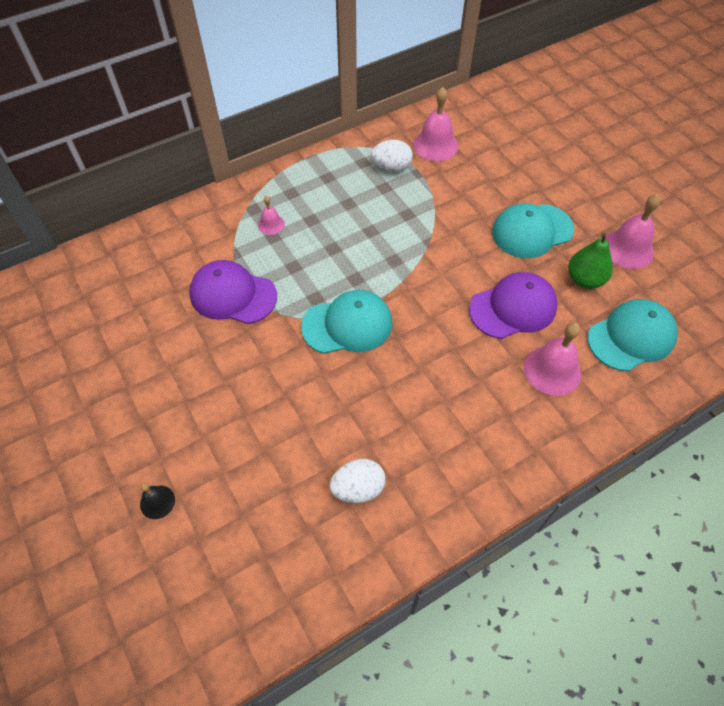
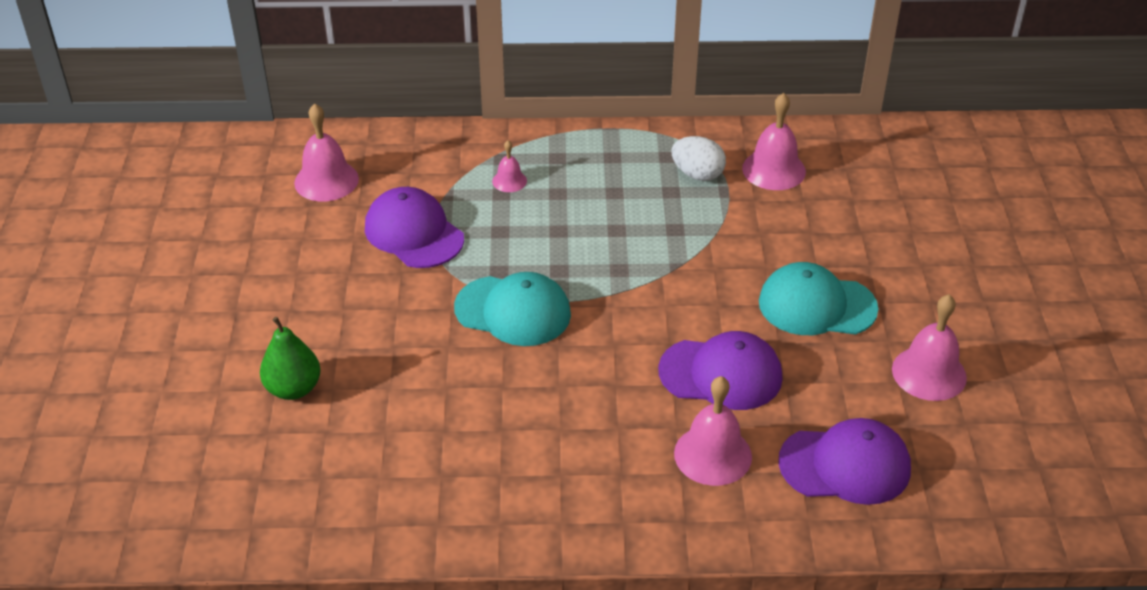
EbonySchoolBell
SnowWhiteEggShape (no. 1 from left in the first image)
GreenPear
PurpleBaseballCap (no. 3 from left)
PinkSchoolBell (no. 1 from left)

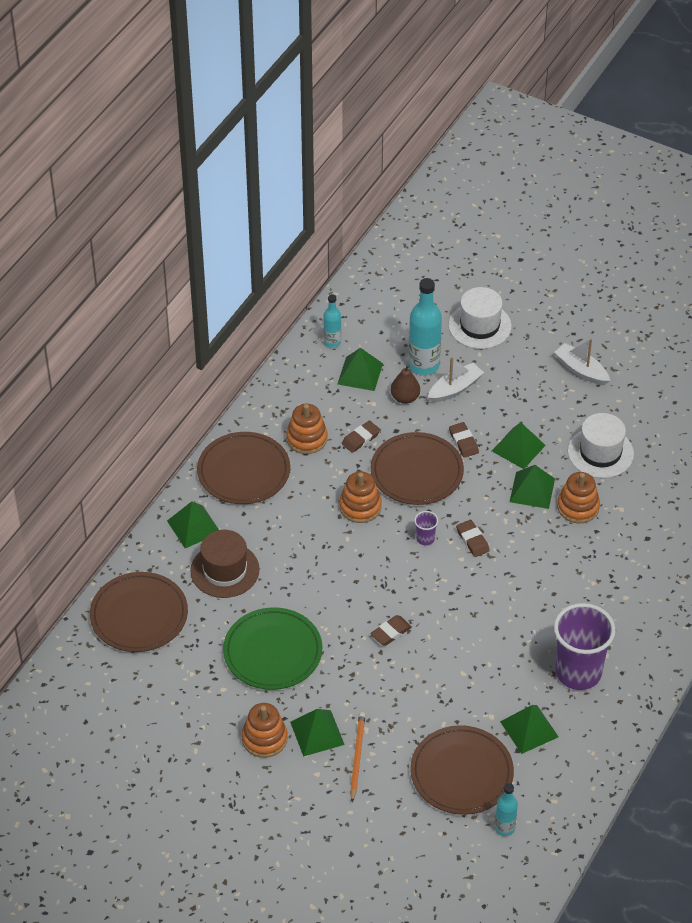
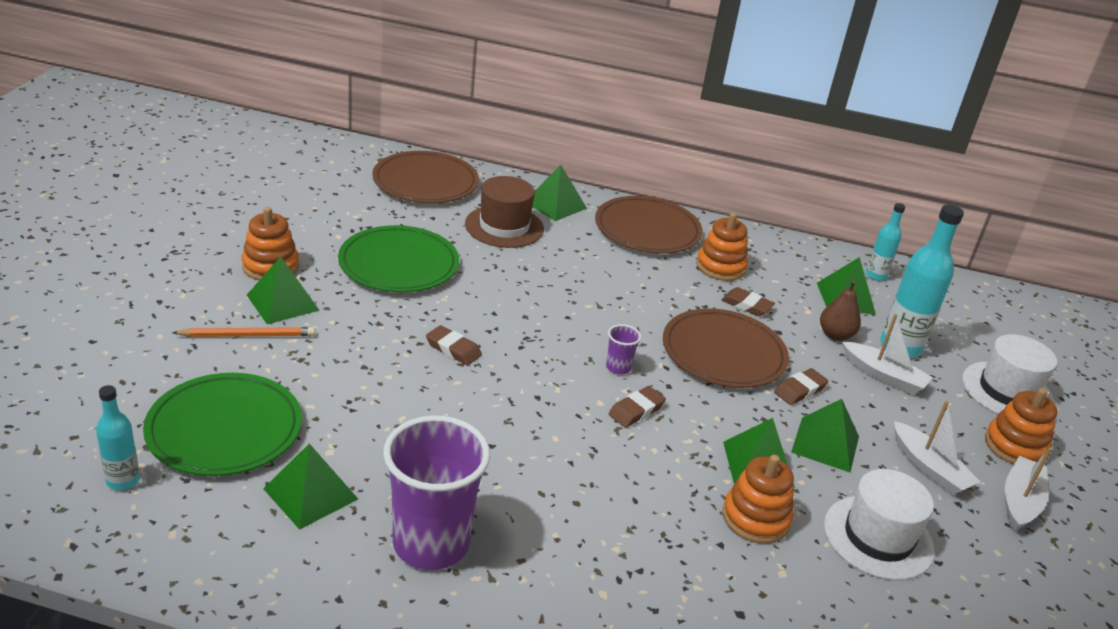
BrightOrangeRingStacker (no. 4 from left)
GreenFlatDish (no. 1 from left)
SnowWhiteBoat (no. 2 from left)

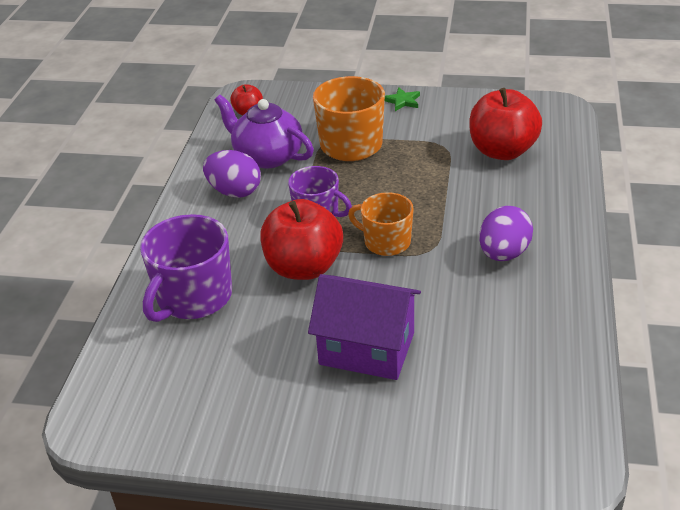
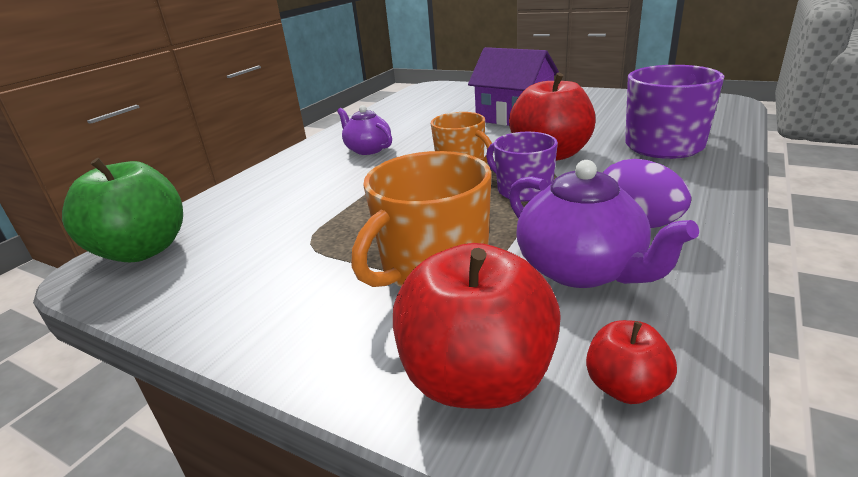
GreenStarShape
ScarletApple (no. 1 from left)
PurpleTeaPot (no. 1 from left)
GreenApple

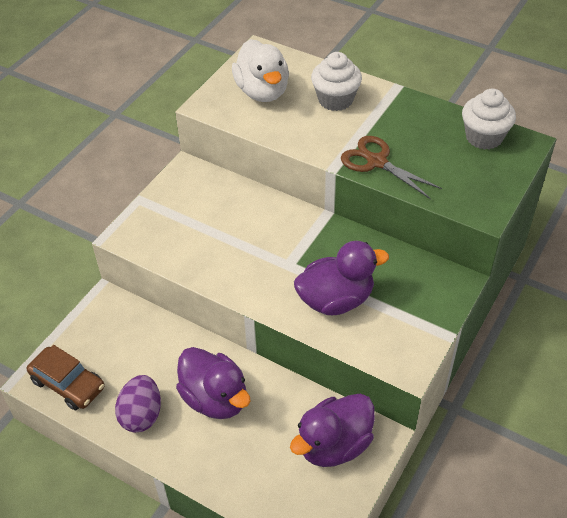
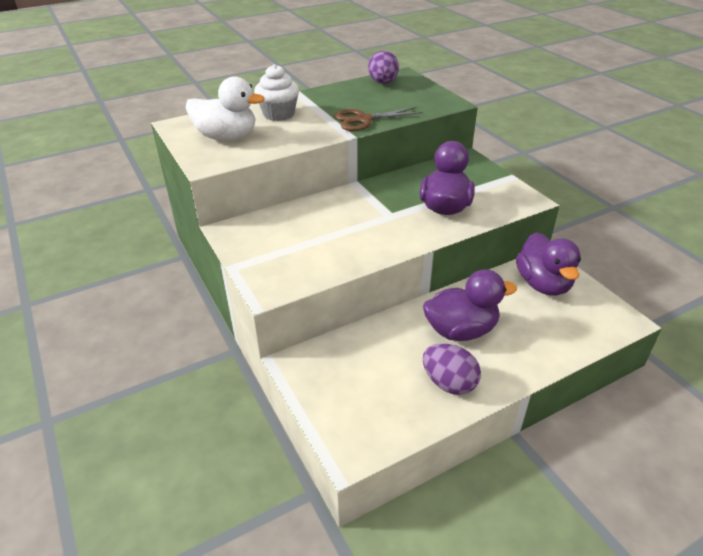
BrownAutomobile
PurpleEggShape (no. 1 from left)

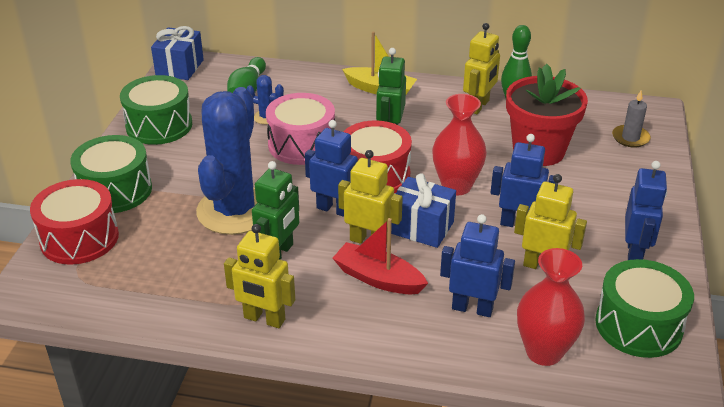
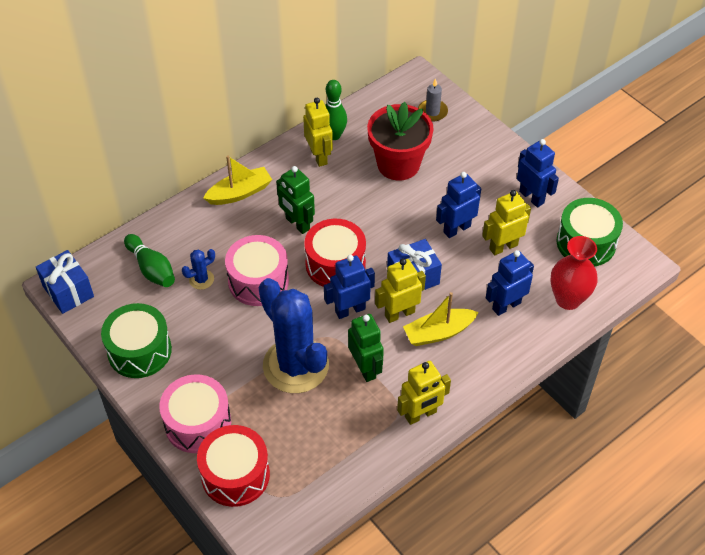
PinkToyDrum (no. 1 from left)
BrightYellowBoat (no. 2 from left)
ScarletTallVase (no. 1 from left in the first image)

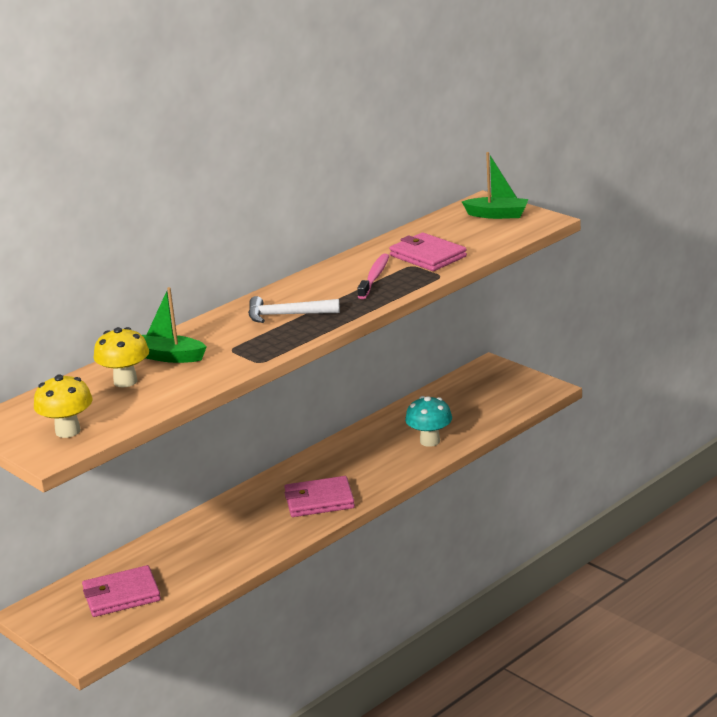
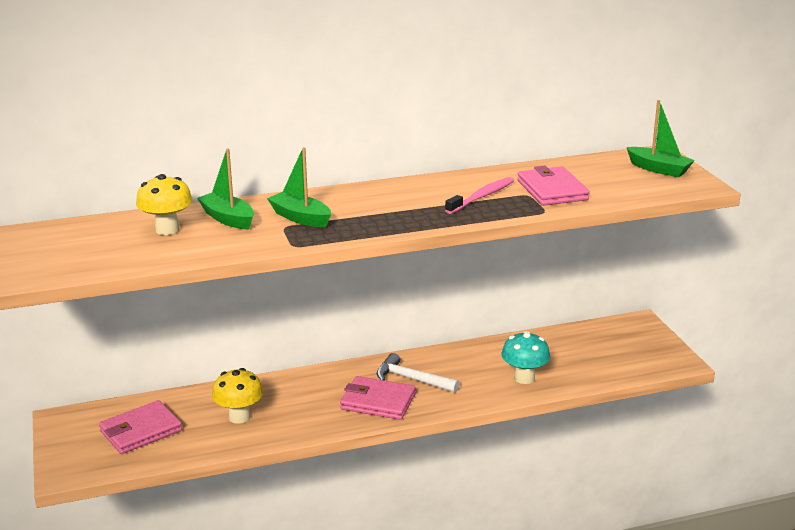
BrightYellowToadstool (no. 2 from left)
PinkCardWallet (no. 1 from left)
SnowWhiteCarpenter'sHammer
GreenBoat (no. 2 from left)

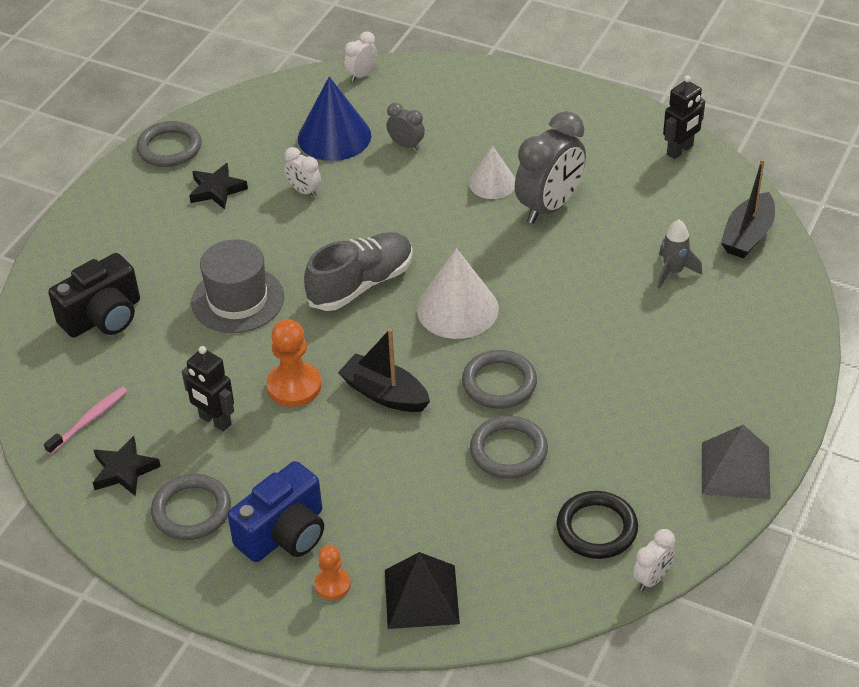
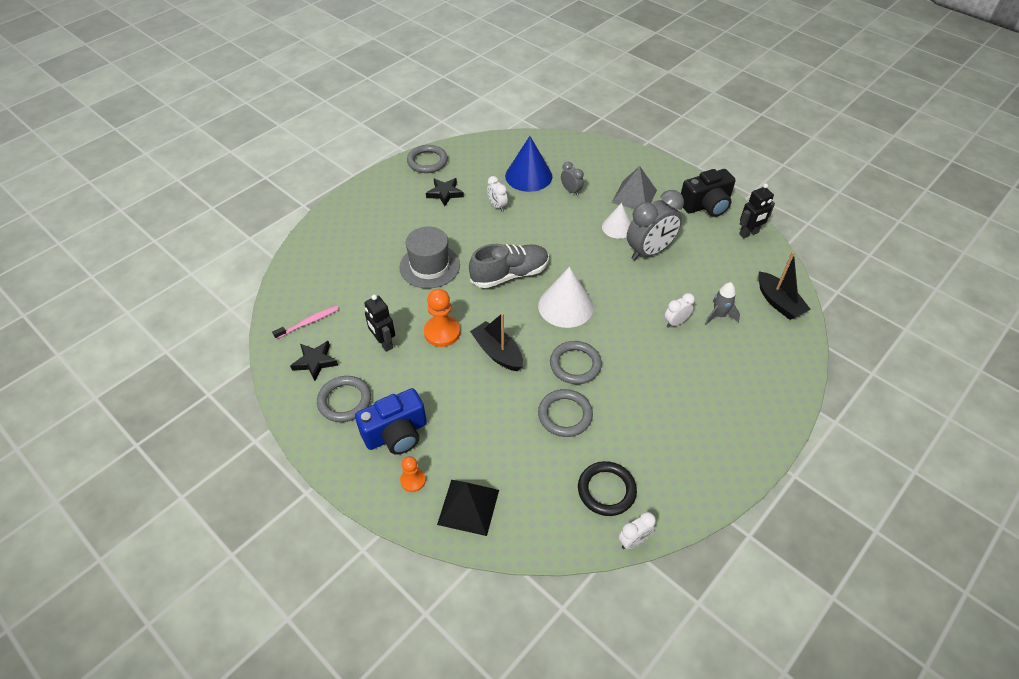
EbonyPhotoCamera
SnowWhiteClock (no. 3 from left)
AshGreyPyramid
EbonyBoat (no. 2 from left)

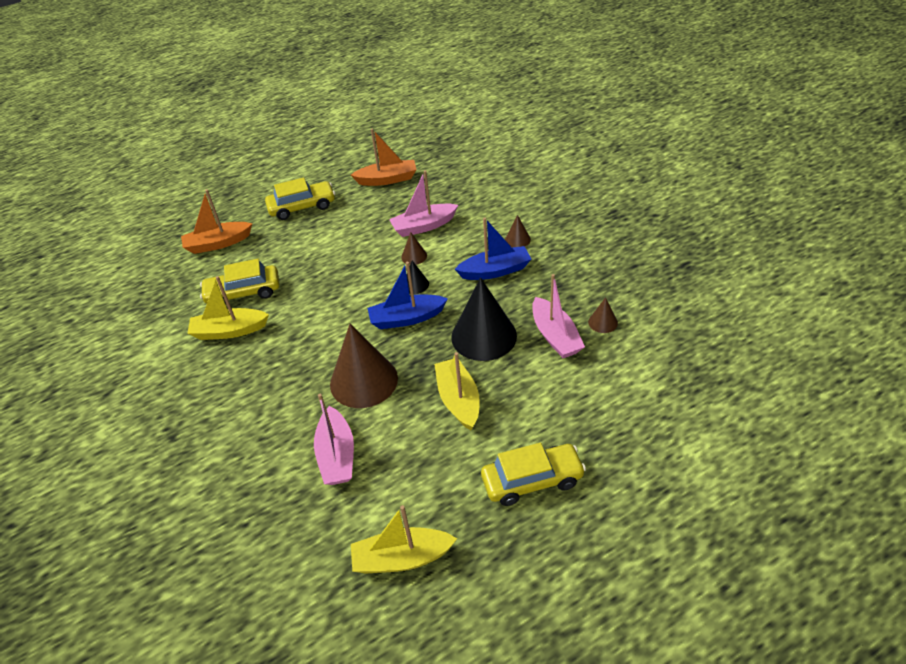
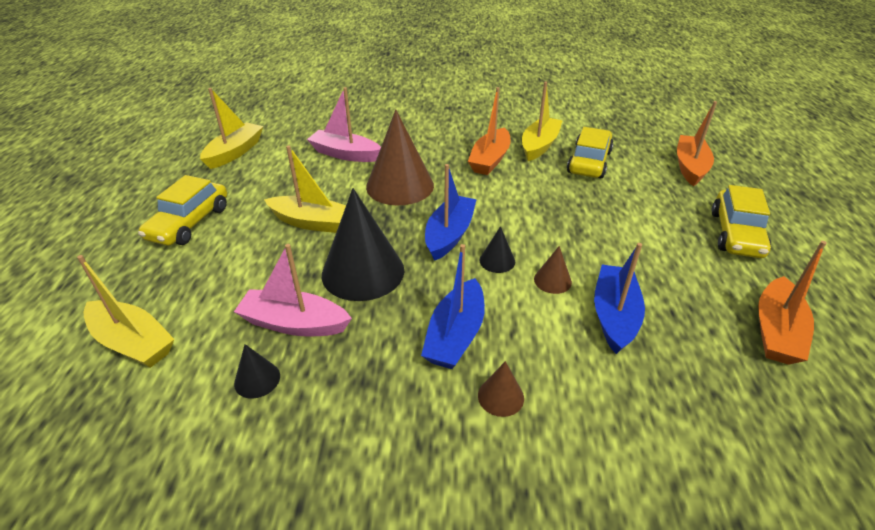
BlueBoat (no. 3 from left)
EbonyCone (no. 1 from left)
BrightYellowBoat (no. 1 from left)
BrightOrangeBoat (no. 1 from left)

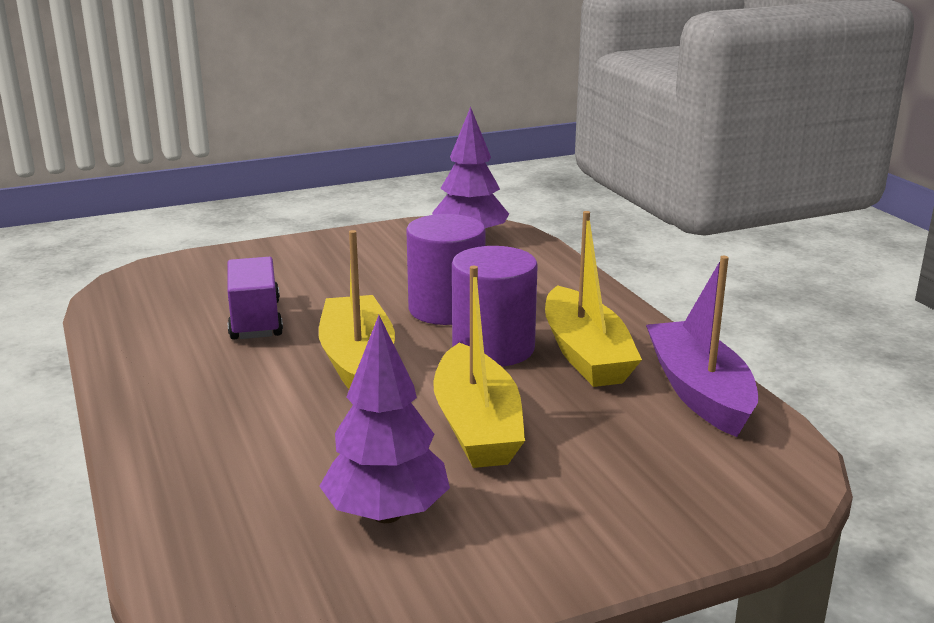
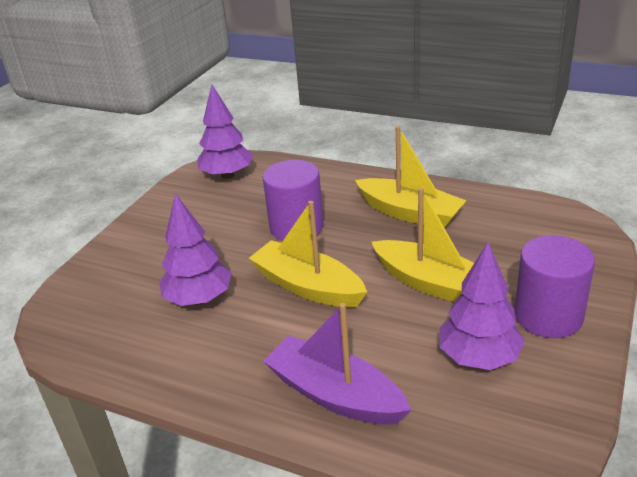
PurpleTree (no. 1 from left)
PurpleCylinder (no. 2 from left)
PurpleBoat

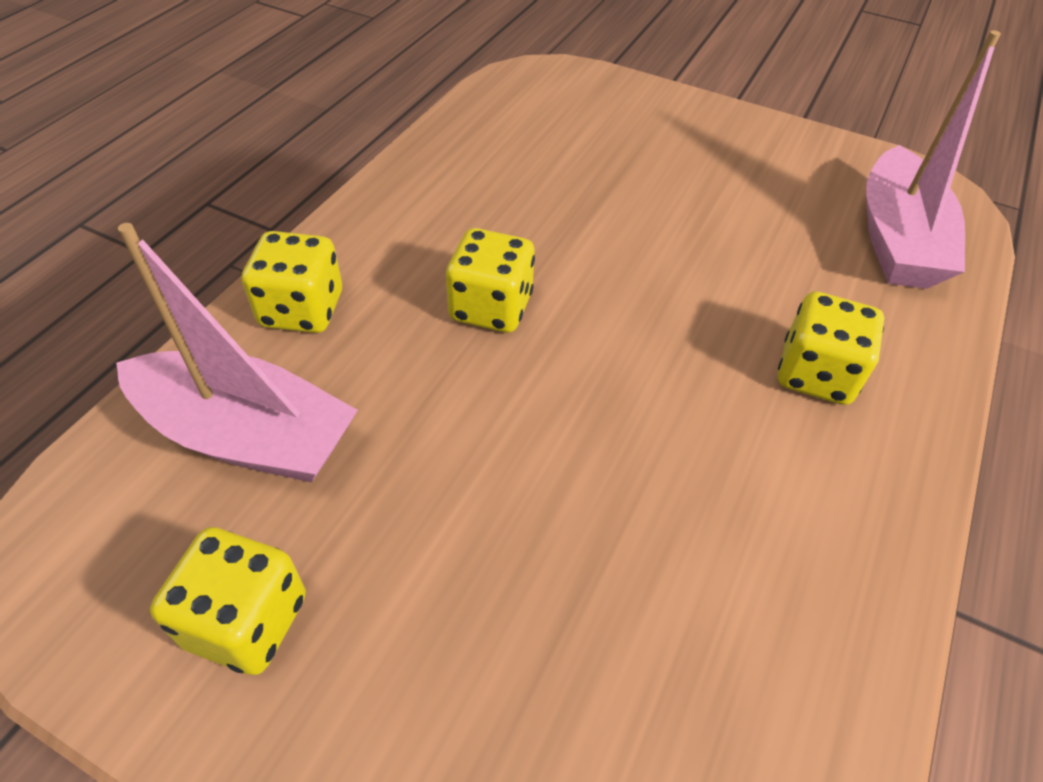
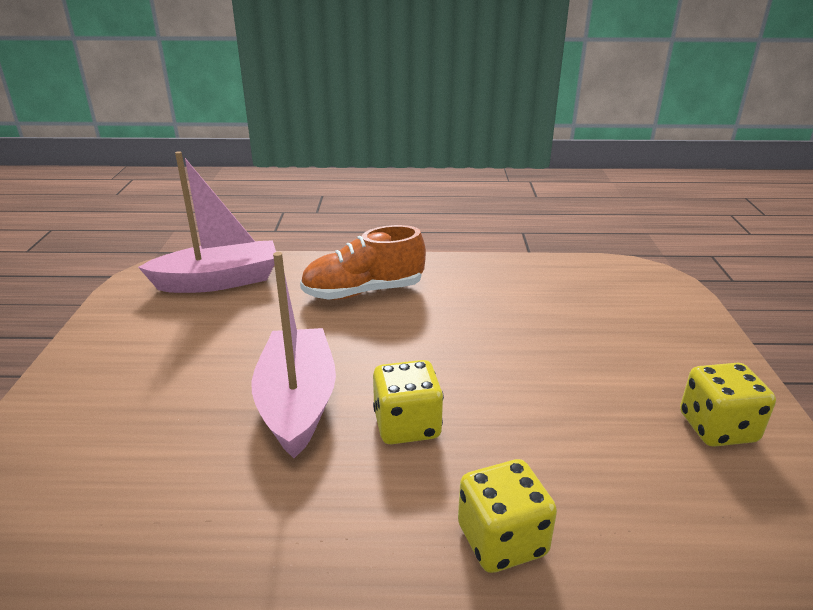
PinkBoat (no. 2 from left)
BrightOrangeSneaker

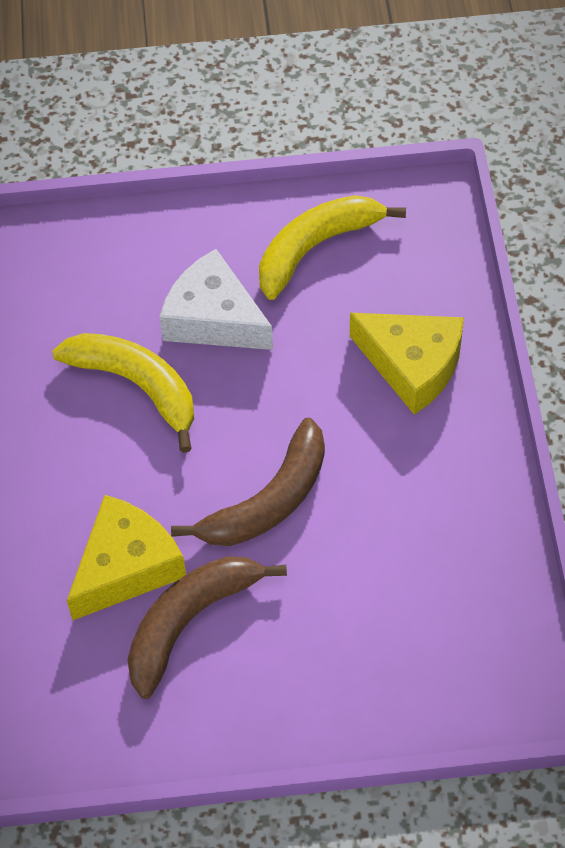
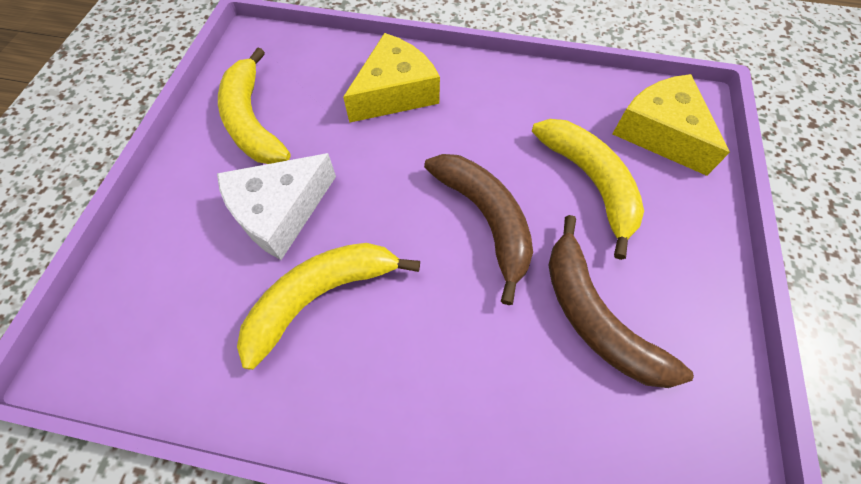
BrightYellowPieceOfCheese (no. 2 from left)
BrightYellowBananaFruit (no. 3 from left)

